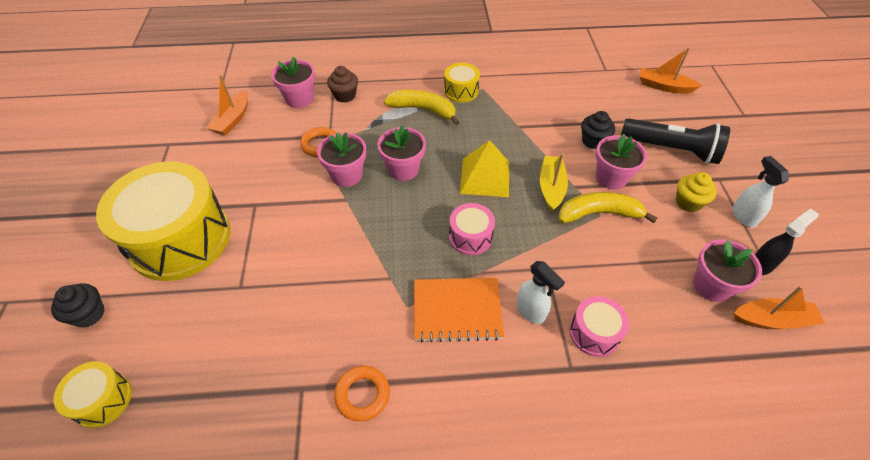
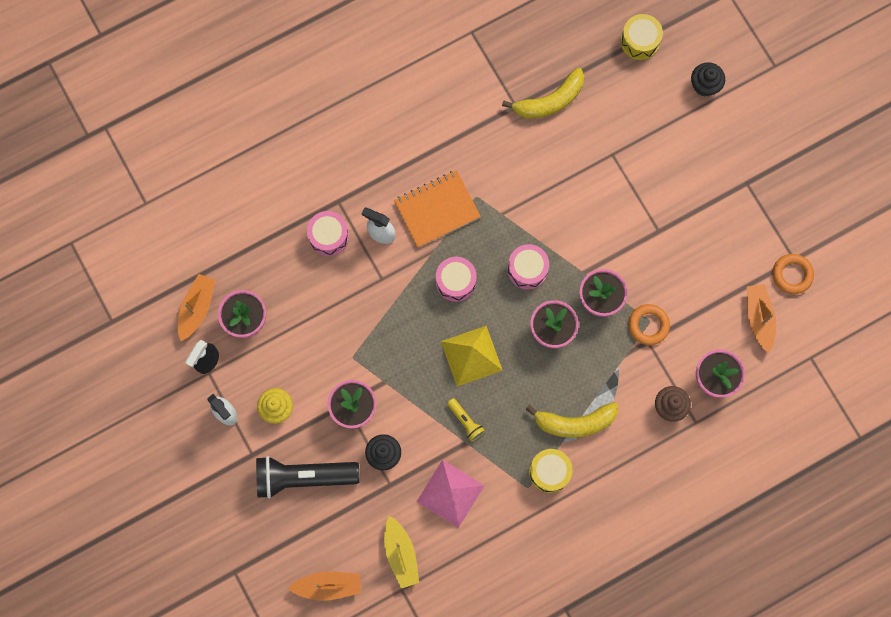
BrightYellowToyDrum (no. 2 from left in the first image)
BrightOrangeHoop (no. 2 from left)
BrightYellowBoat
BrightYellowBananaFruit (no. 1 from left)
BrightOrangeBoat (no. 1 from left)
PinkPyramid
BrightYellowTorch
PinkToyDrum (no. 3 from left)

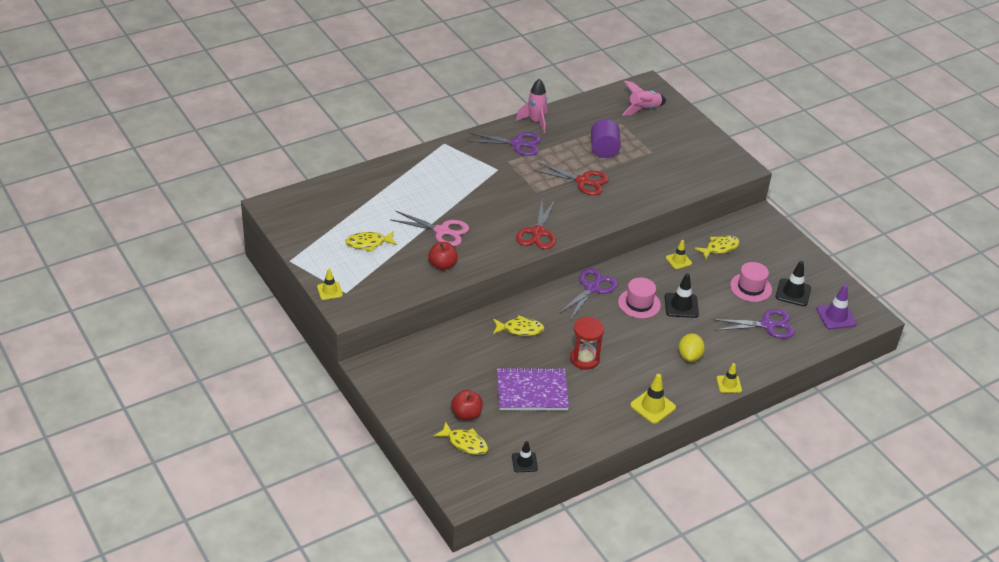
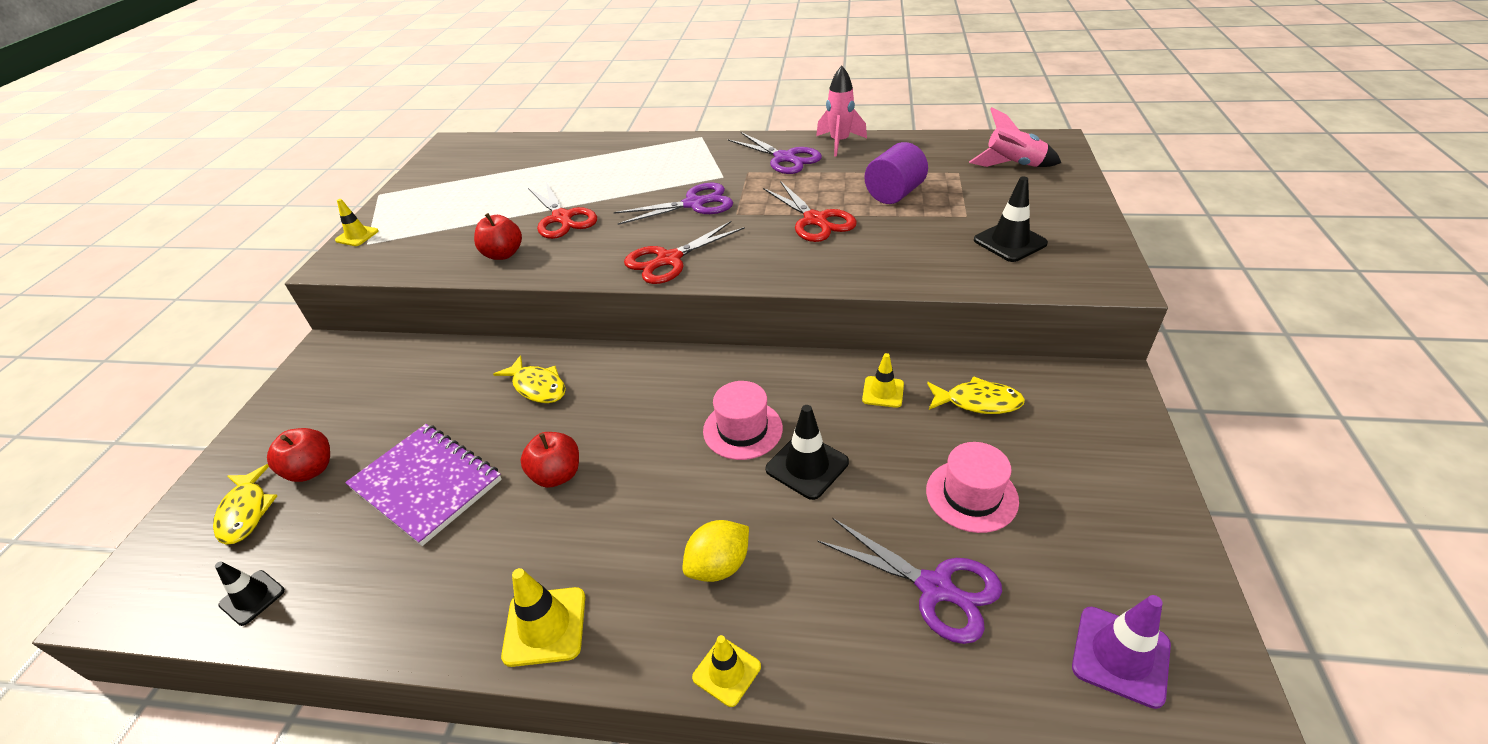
BrightYellowToyFish (no. 1 from left in the first image)
ScarletScissors (no. 1 from left)
PurpleScissors (no. 1 from left)
ScarletApple (no. 3 from left)
EbonyRoadCone (no. 3 from left)

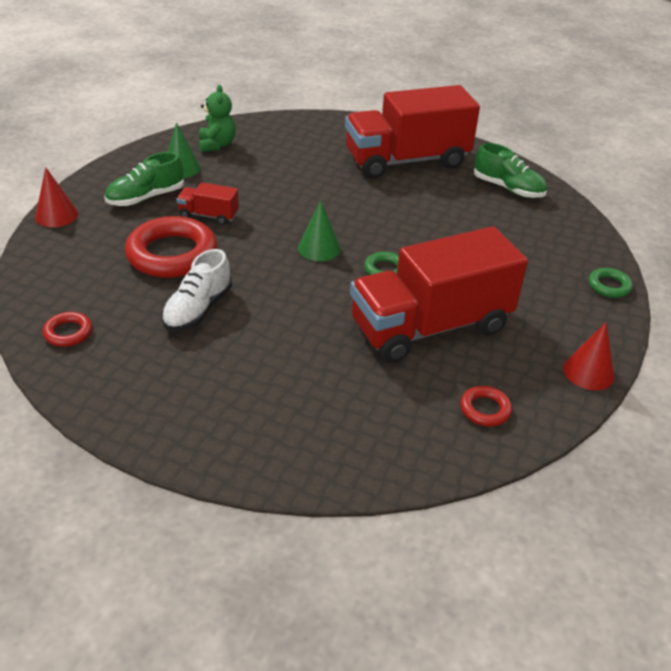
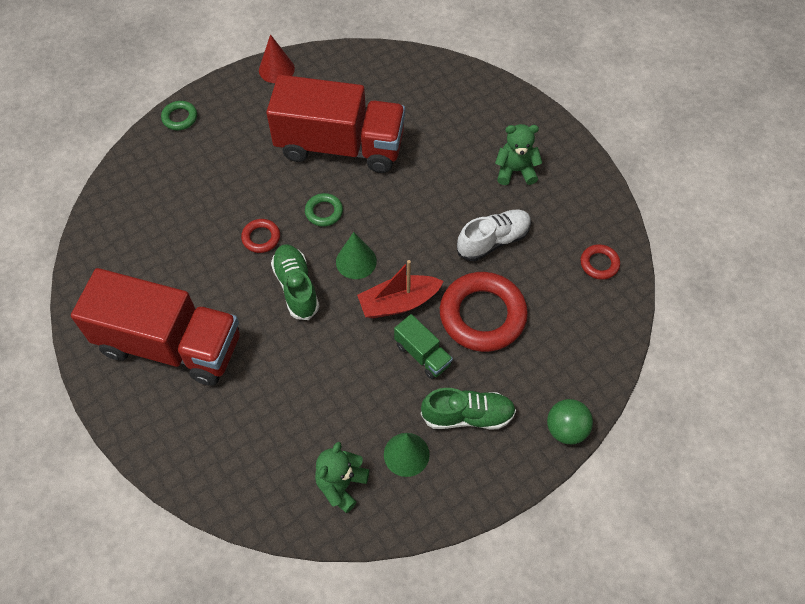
GreenSphere
GreenTruck
ScarletHoop (no. 1 from left)
GreenSneaker (no. 1 from left)
ScarletBoat
GreenTeddyBear (no. 2 from left)

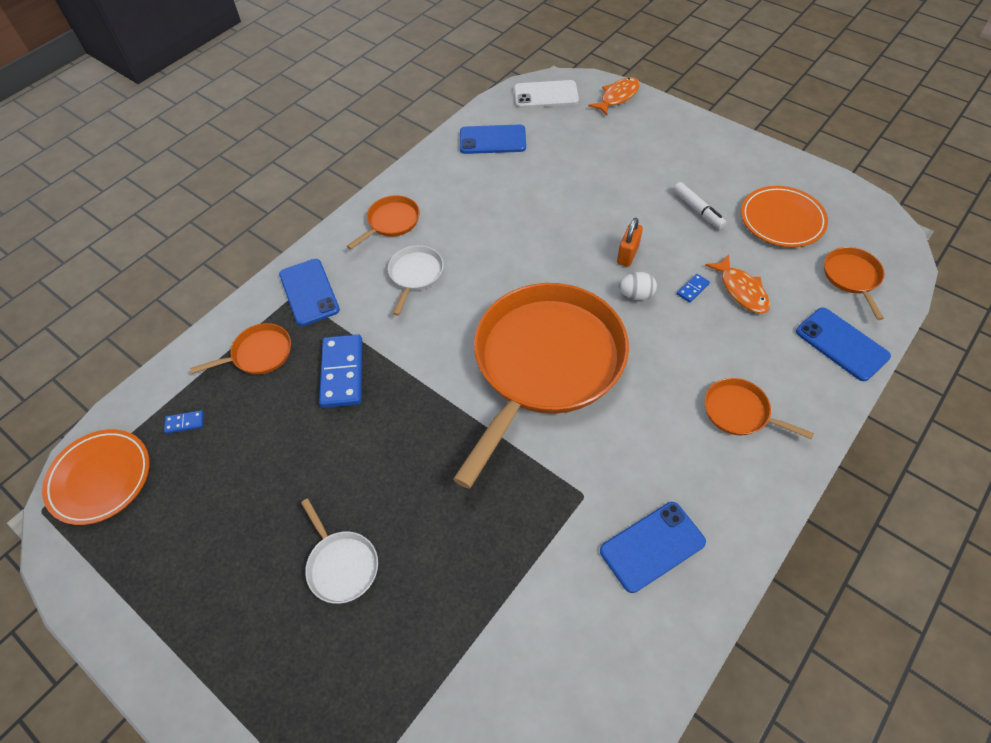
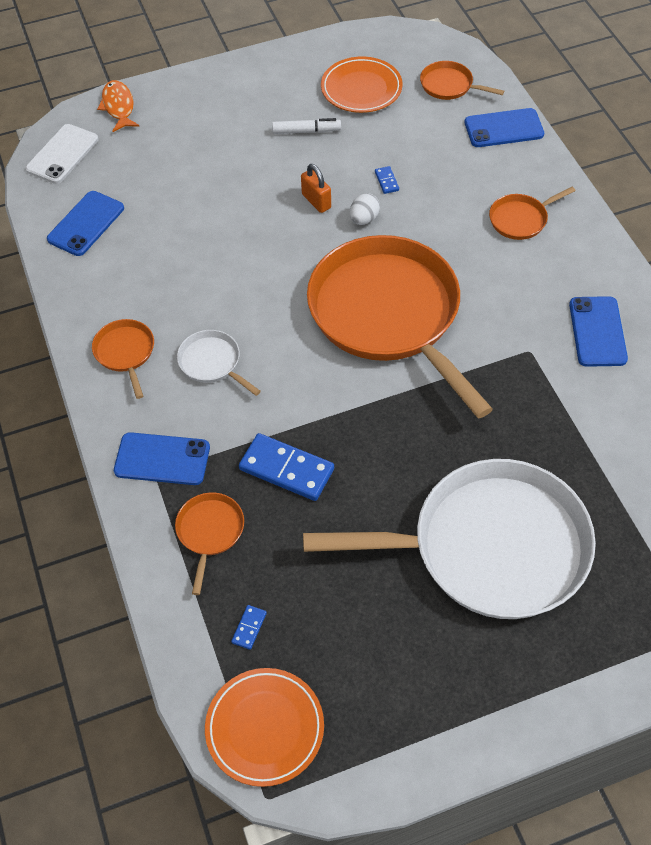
SnowWhitePan (no. 2 from left)
BrightOrangeToyFish (no. 2 from left in the first image)

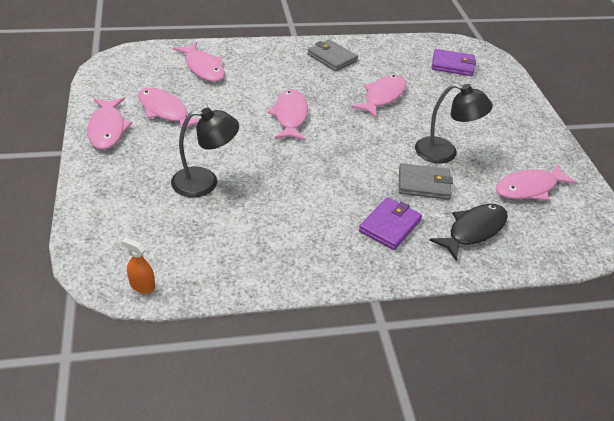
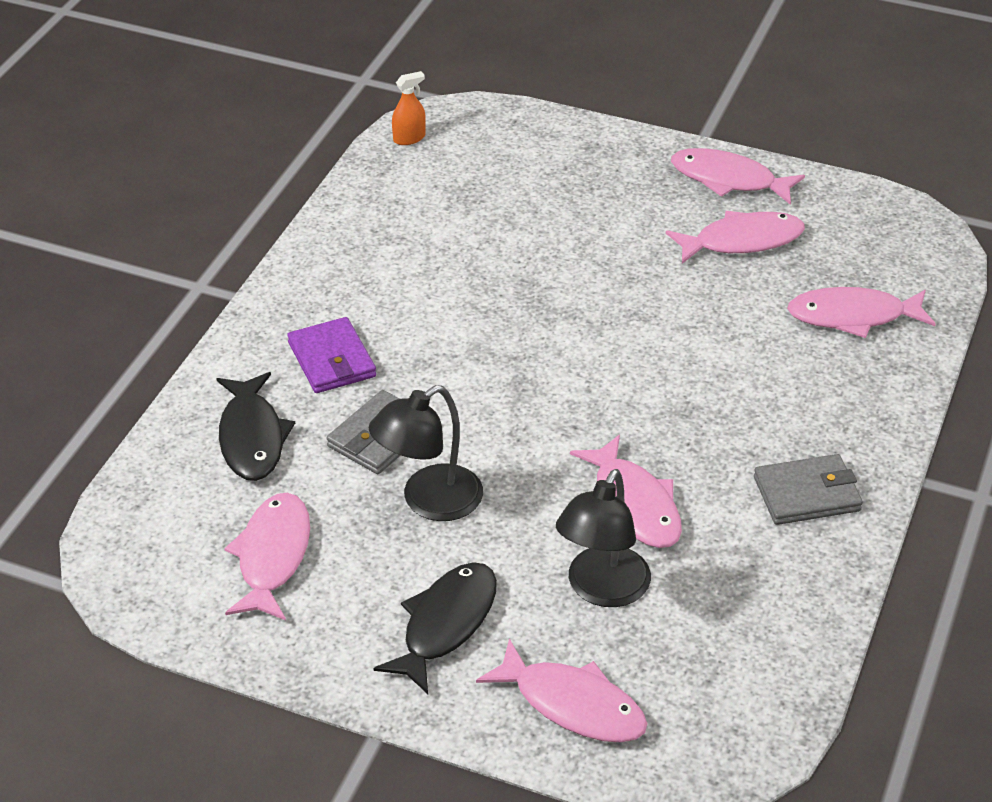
EbonyDeskLamp (no. 2 from left)
PinkToyFish (no. 2 from left)
PurpleCardWallet (no. 2 from left in the first image)
EbonyToyFish (no. 2 from left)

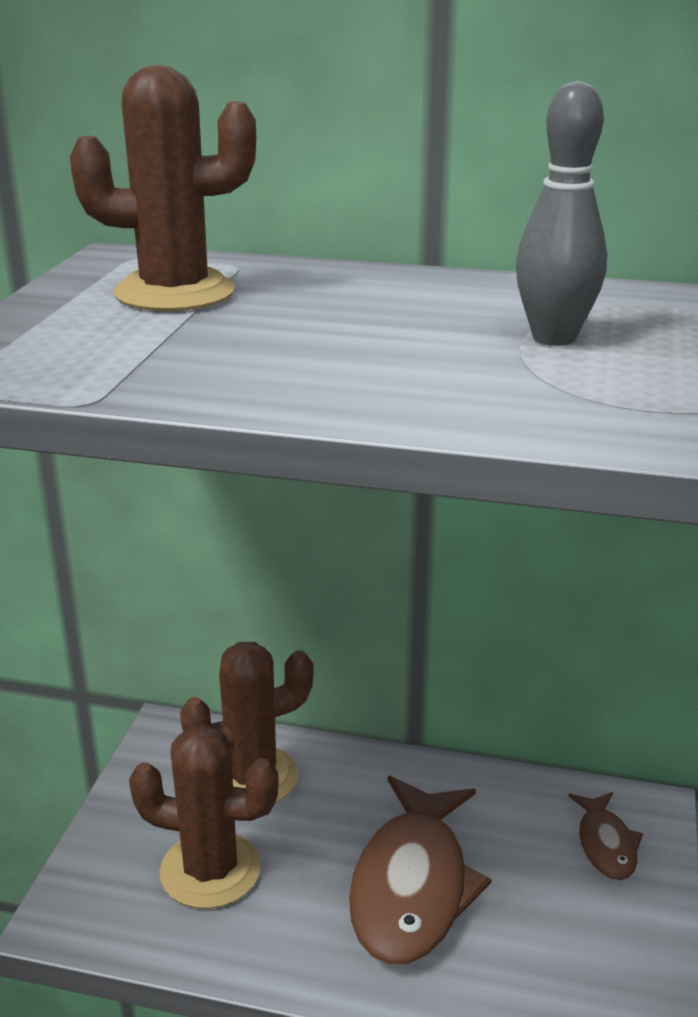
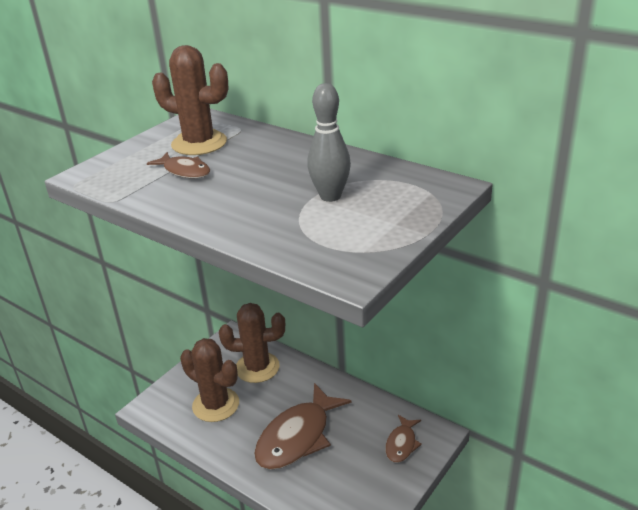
BrownToyFish (no. 1 from left)

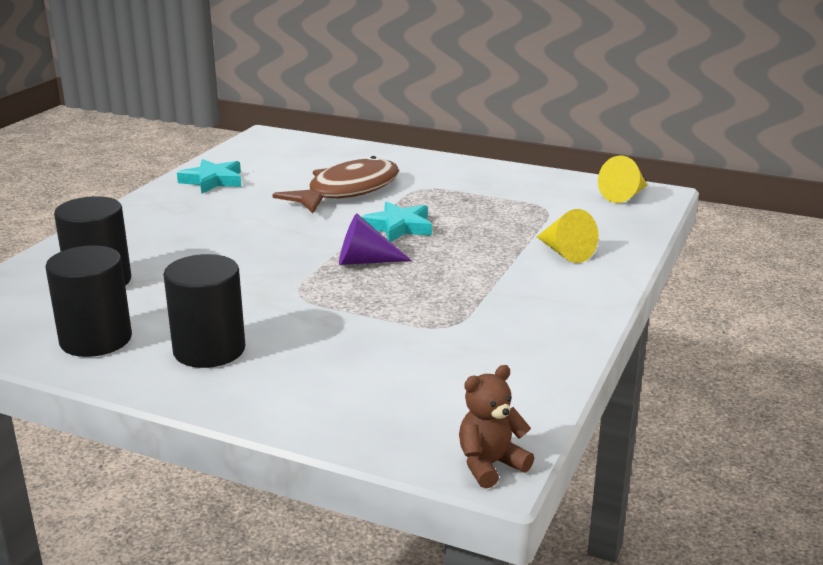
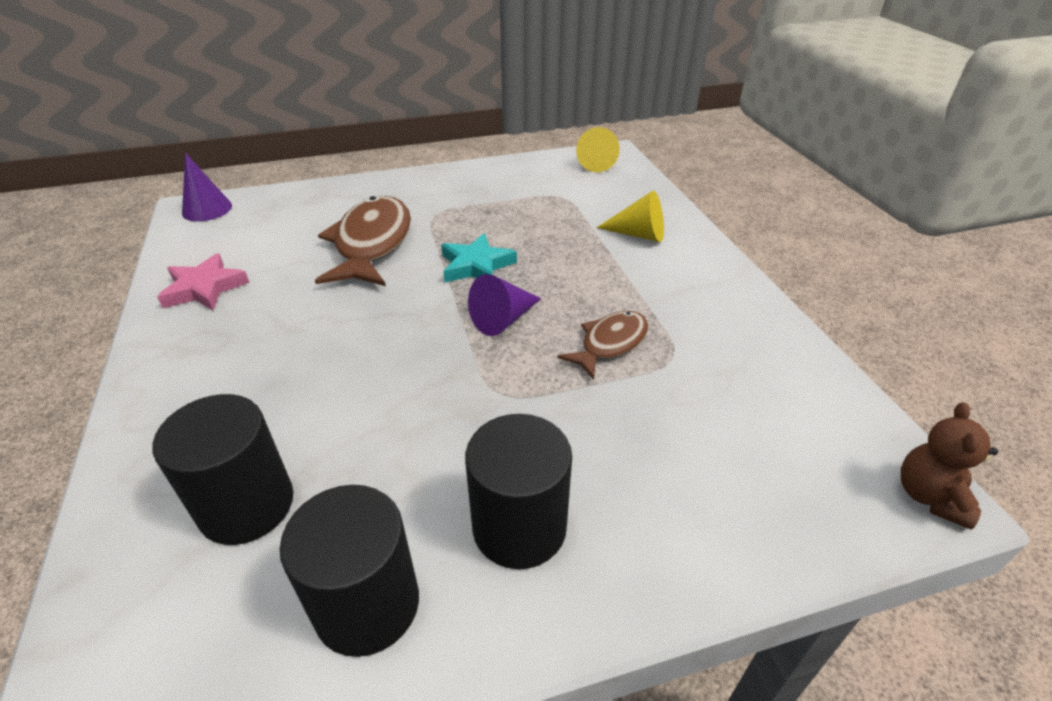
PinkStarShape
PurpleCone (no. 1 from left)
BrownToyFish (no. 2 from left)

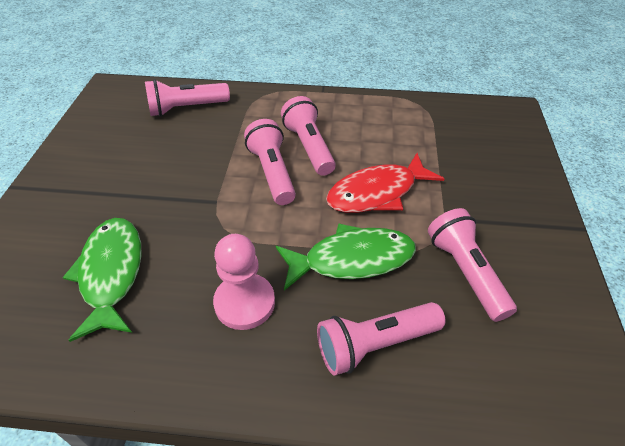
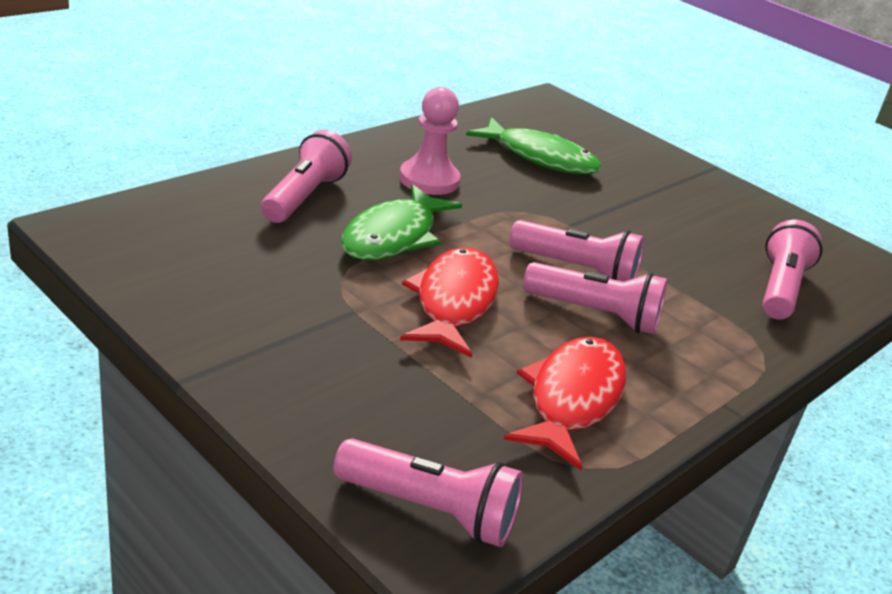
PinkTorch (no. 2 from left)
ScarletToyFish (no. 2 from left)

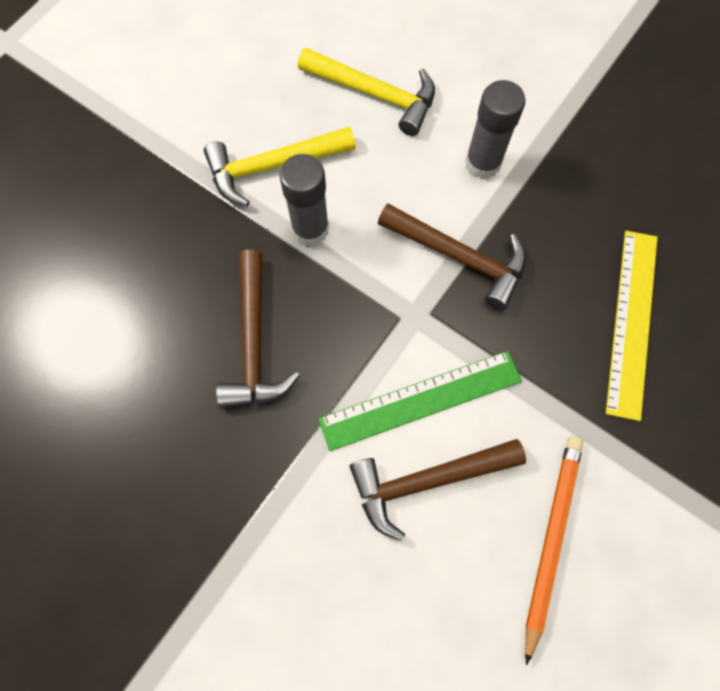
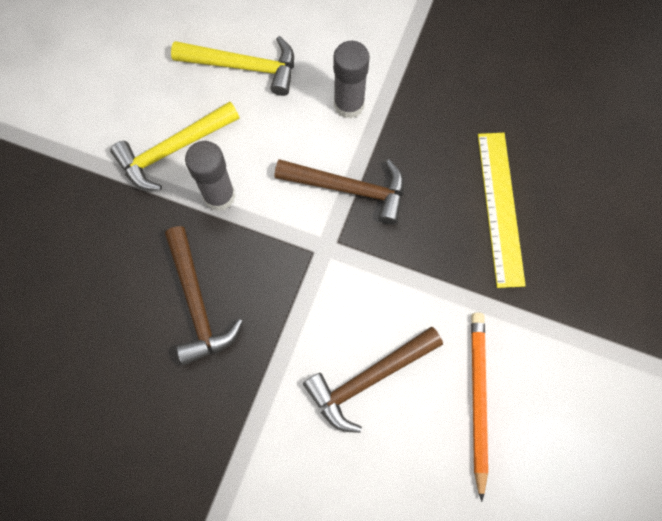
GreenRuler

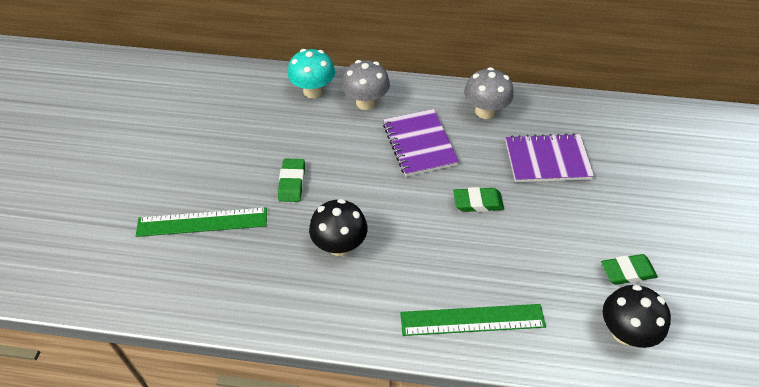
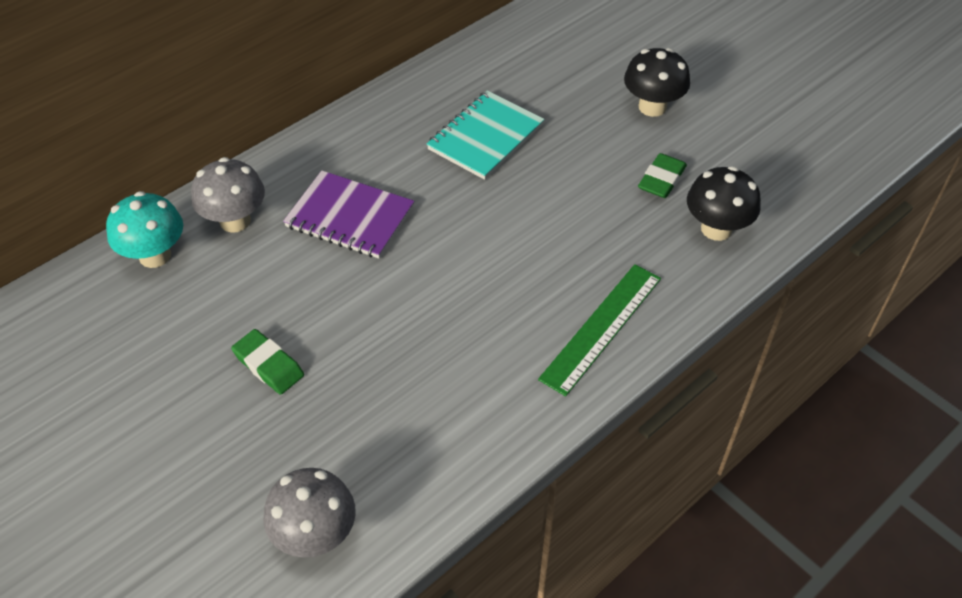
GreenRuler (no. 1 from left in the first image)
EbonyToadstool (no. 1 from left)
GreenGumEraser (no. 2 from left in the first image)
AshGreyToadstool (no. 2 from left)
AquaExerciseBook

